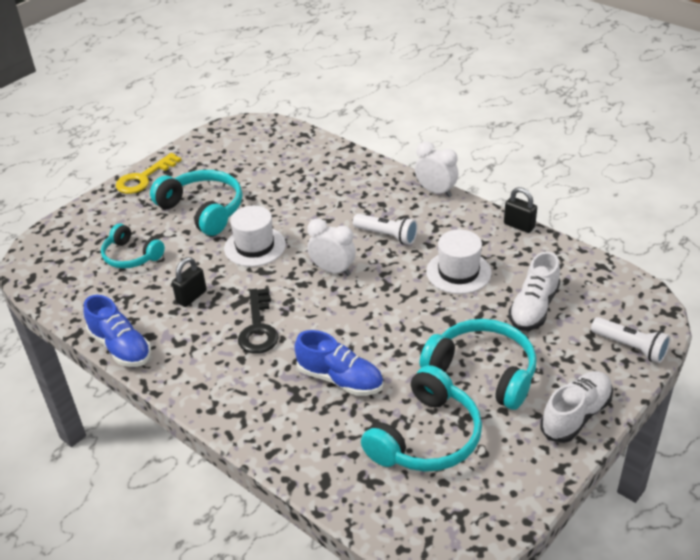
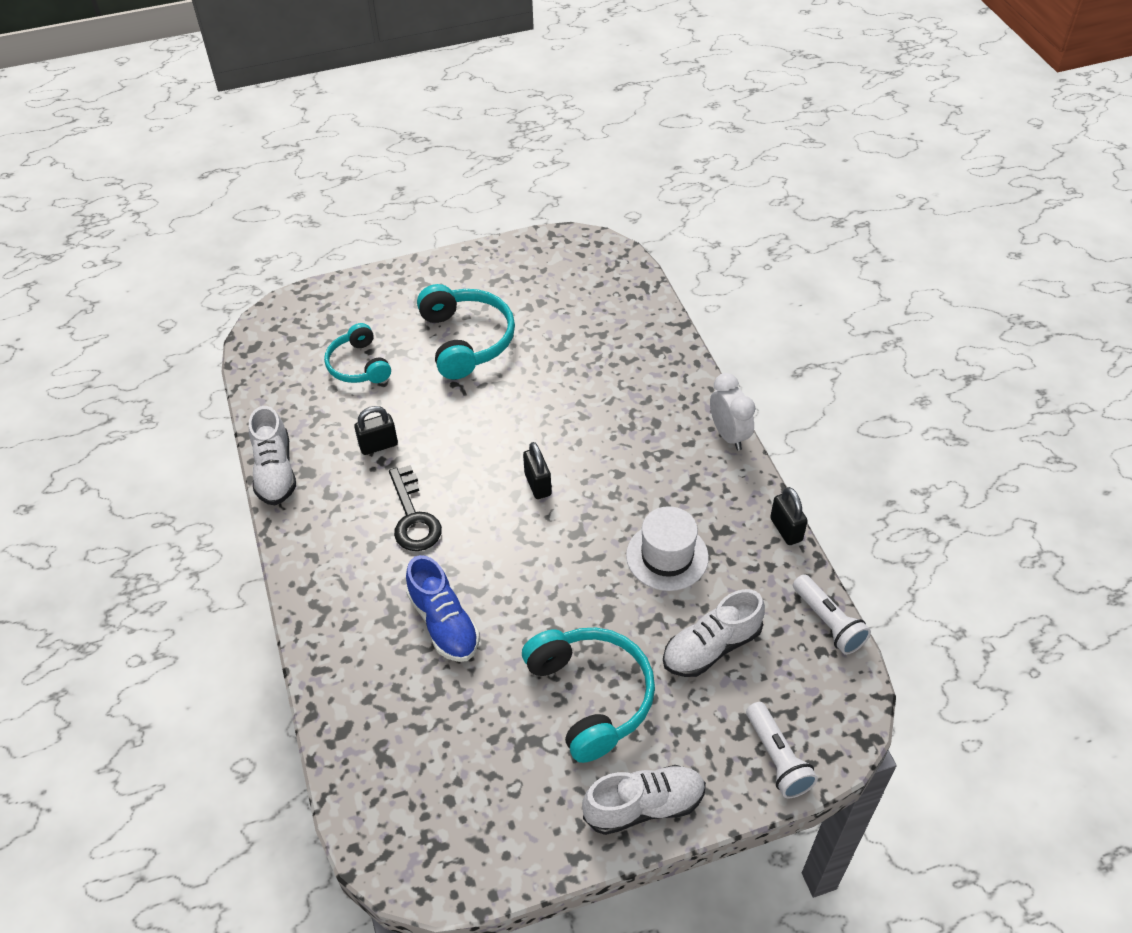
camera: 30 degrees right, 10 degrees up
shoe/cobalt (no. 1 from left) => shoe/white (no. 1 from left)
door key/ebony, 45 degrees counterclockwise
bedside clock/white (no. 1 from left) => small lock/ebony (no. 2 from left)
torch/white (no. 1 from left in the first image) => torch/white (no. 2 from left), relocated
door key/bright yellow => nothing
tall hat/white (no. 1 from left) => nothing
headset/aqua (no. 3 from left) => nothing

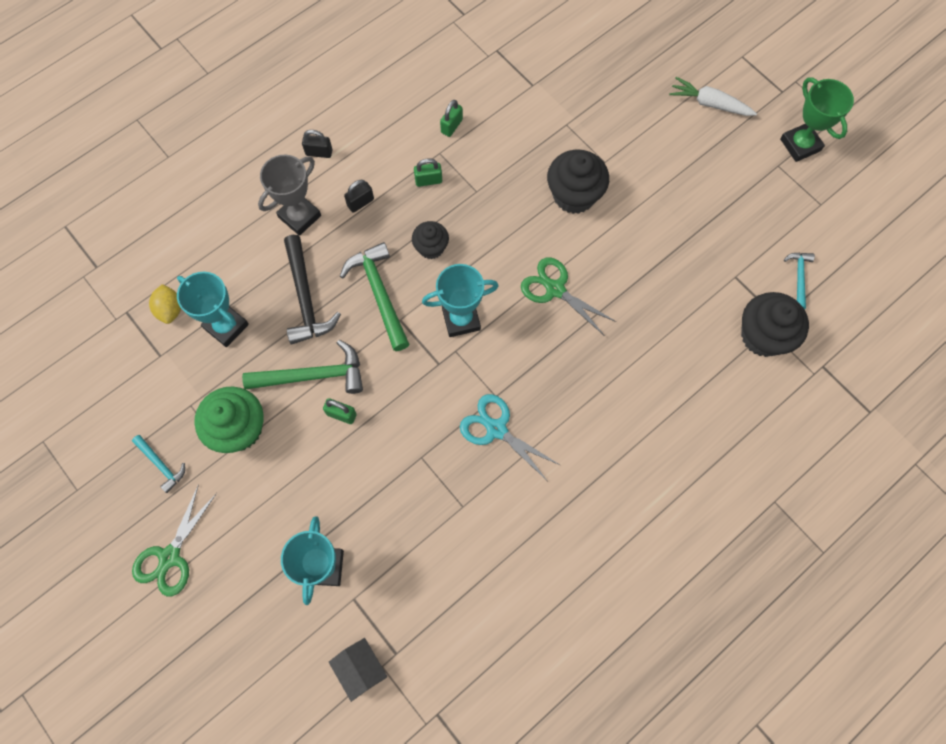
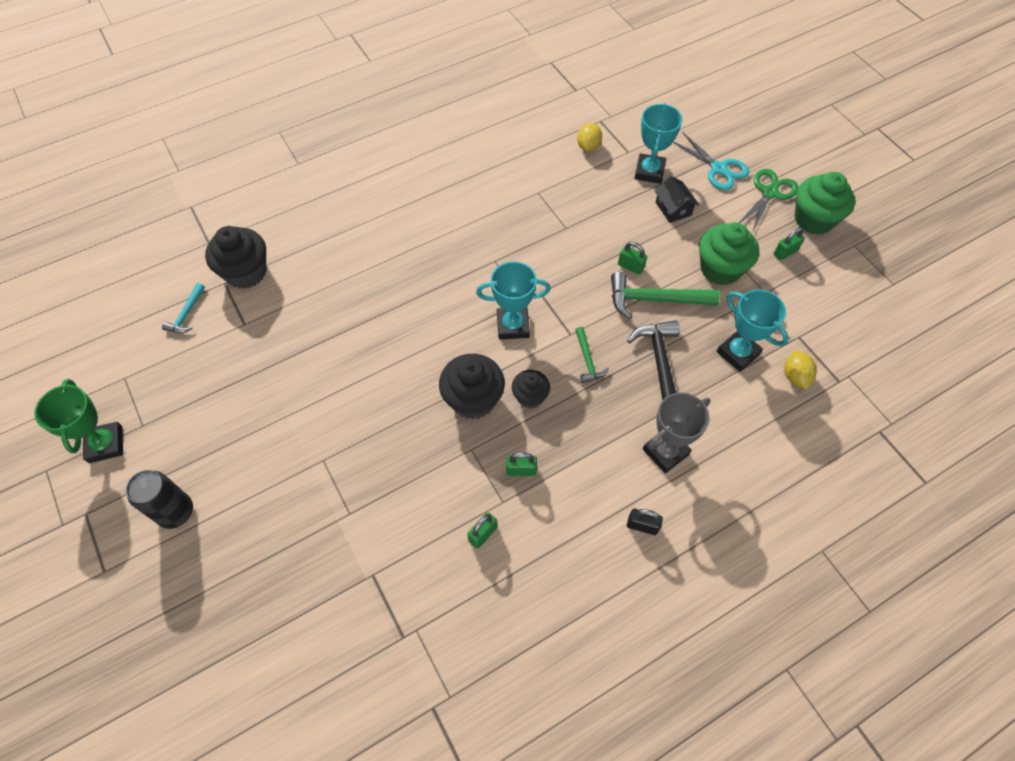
camera: 170 degrees left, 10 degrees down
root vegetable/white => can/ebony
cupcake/ebony (no. 2 from left), relocated
carpenter's hammer/leaf-green (no. 2 from left in the first image) => carpenter's hammer/leaf-green (no. 1 from left), x0.55
nothing => lemon/bright yellow (no. 1 from left)
cottage/ebony, relocated
scissors/aqua, relocated
carpenter's hammer/aqua (no. 1 from left) => small lock/leaf-green (no. 4 from left)
nothing => cupcake/leaf-green (no. 2 from left)
small lock/ebony (no. 2 from left) => nothing
scissors/leaf-green (no. 2 from left) => nothing

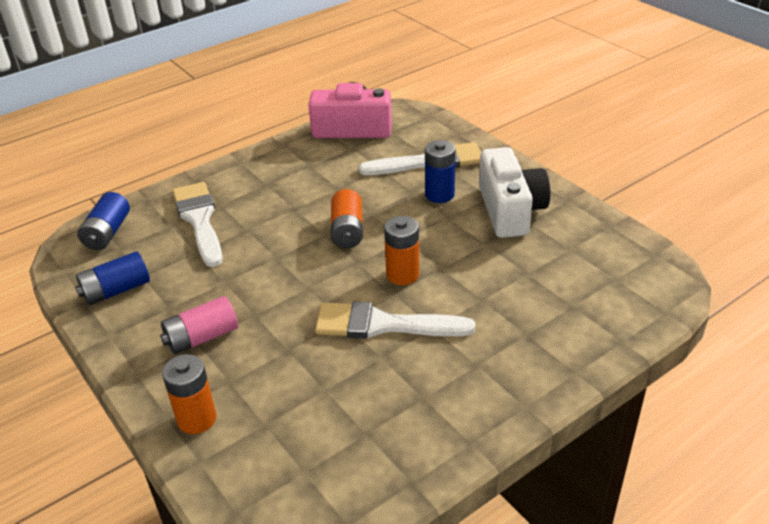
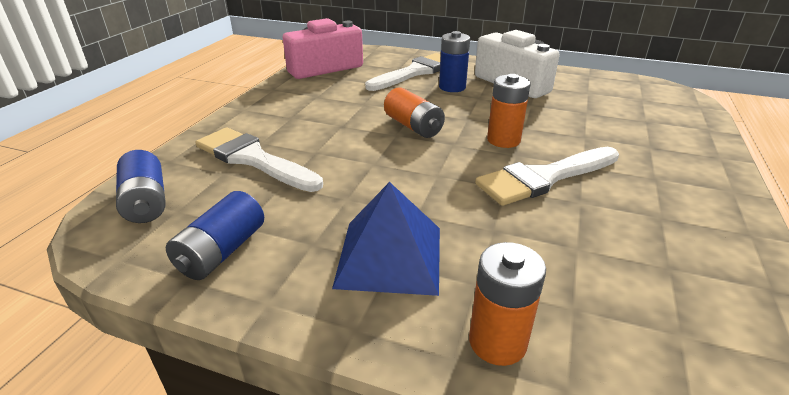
camera: 35 degrees left, 5 degrees down
AA battery/pink => pyramid/cobalt

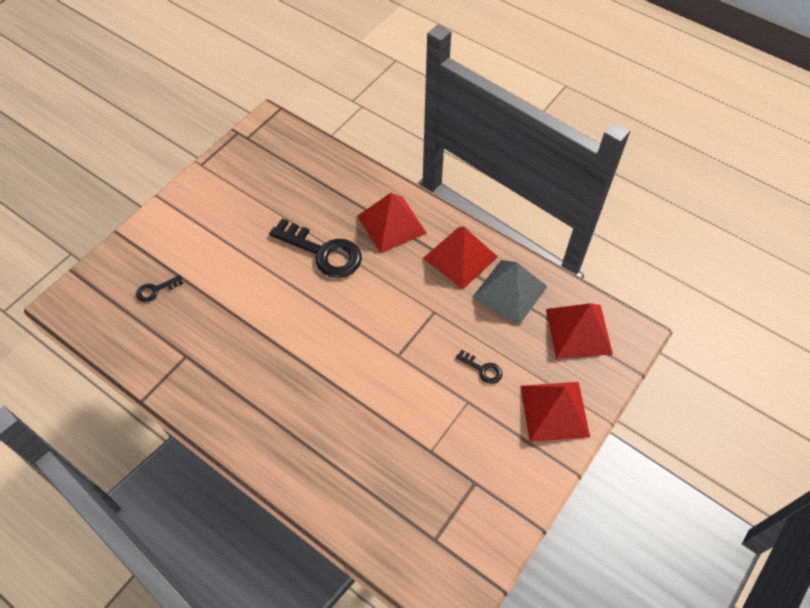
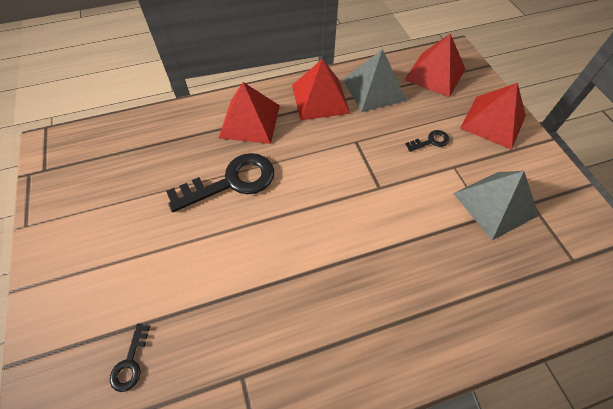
camera: 55 degrees left, 0 degrees up
nothing => pyramid/grey (no. 2 from left)

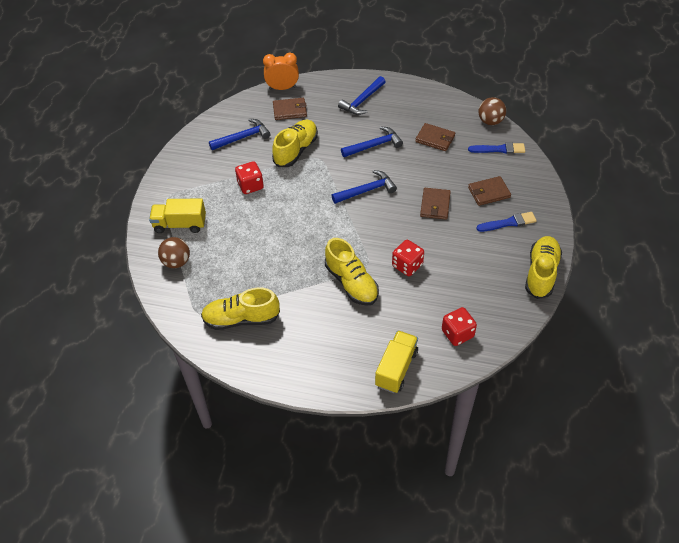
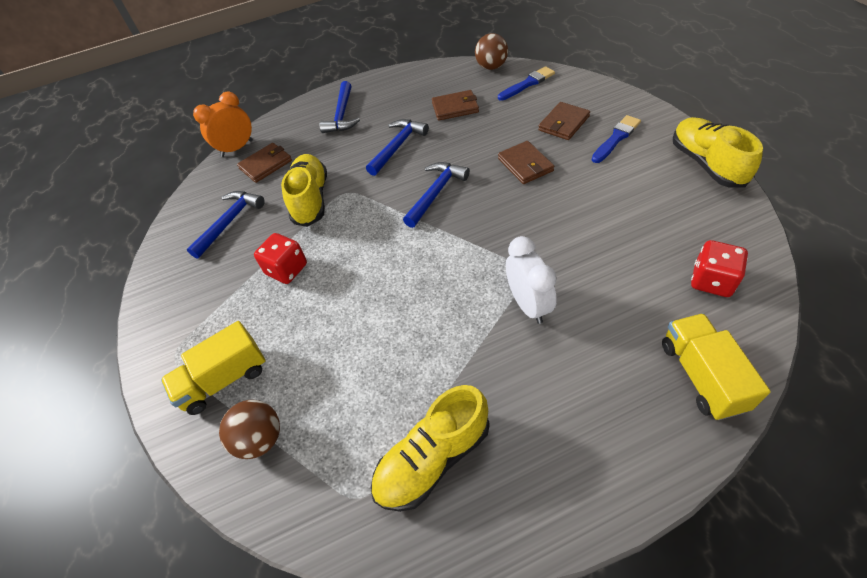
camera: 30 degrees left, 0 degrees up
shoe/bright yellow (no. 3 from left) => bedside clock/white
game die/red (no. 2 from left) => nothing

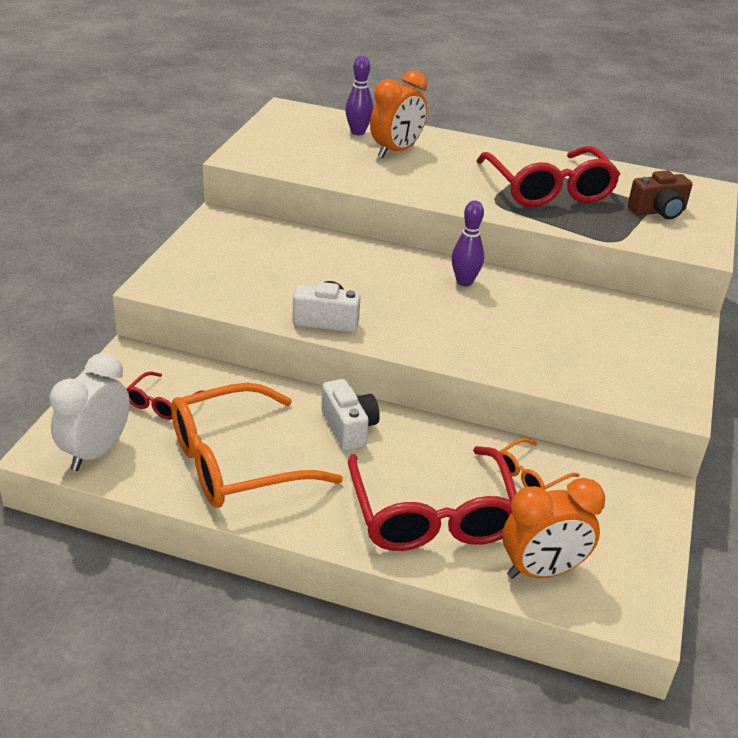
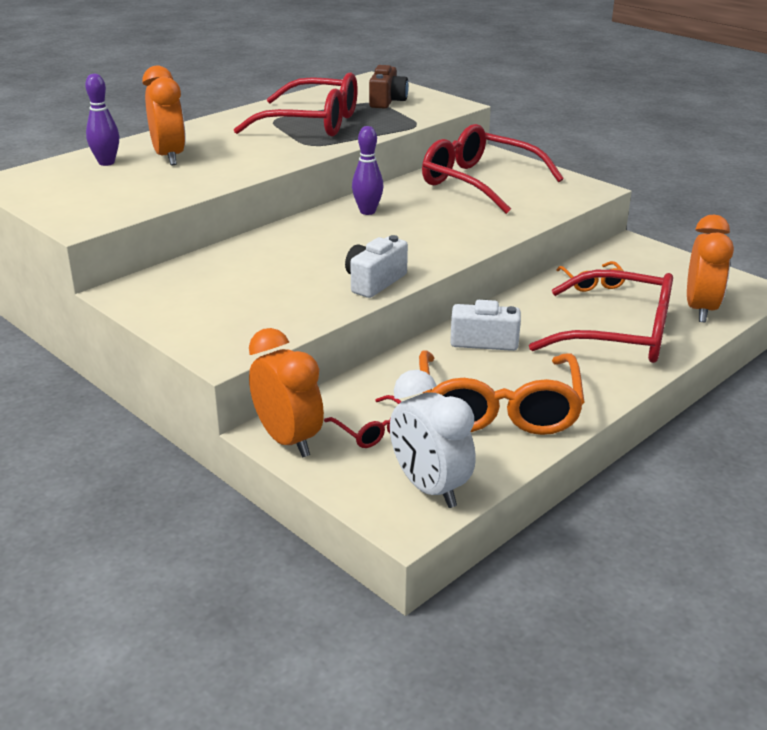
camera: 60 degrees left, 5 degrees down
nothing => bedside clock/orange (no. 2 from left)
nothing => glasses/red (no. 3 from left)

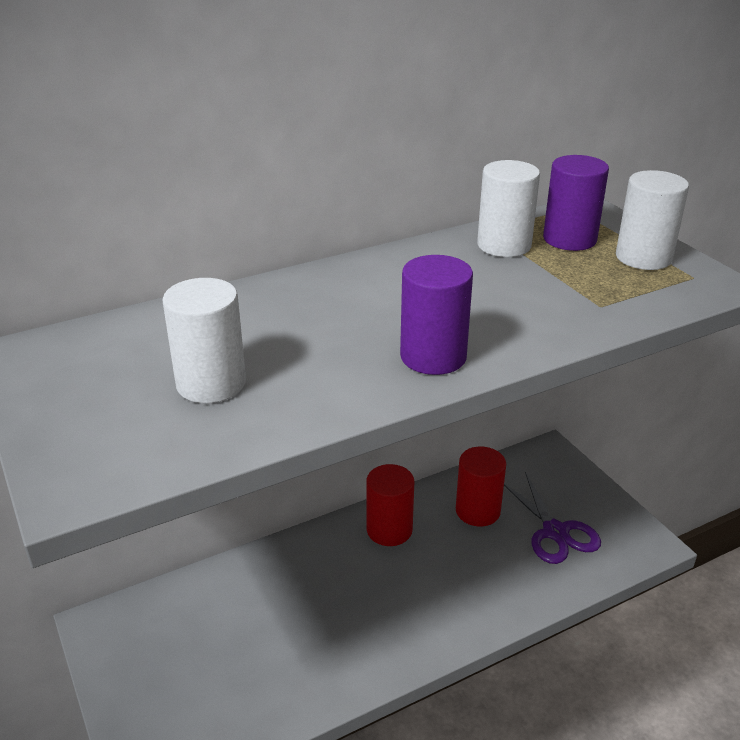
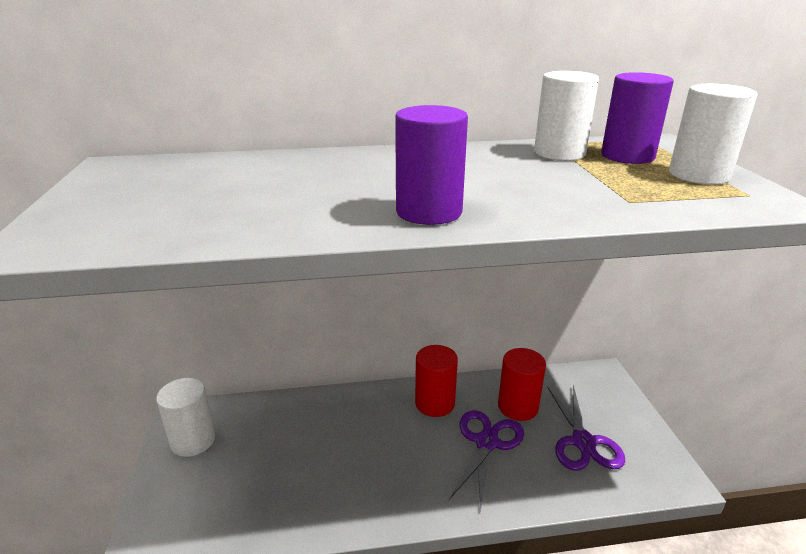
camera: 20 degrees right, 5 degrees down
solid cylinder/white (no. 1 from left), relocated
nothing => scissors/royal purple (no. 1 from left)

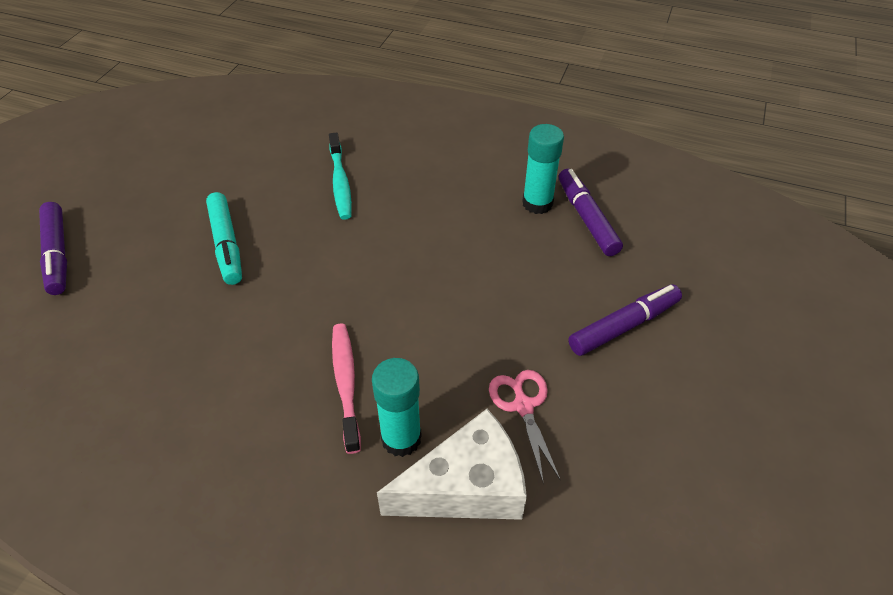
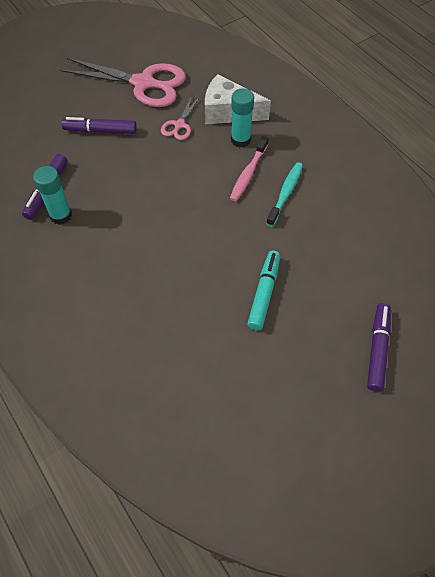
camera: 145 degrees left, 10 degrees up
nothing => scissors/pink (no. 1 from left)
toothbrush/aqua, relocated

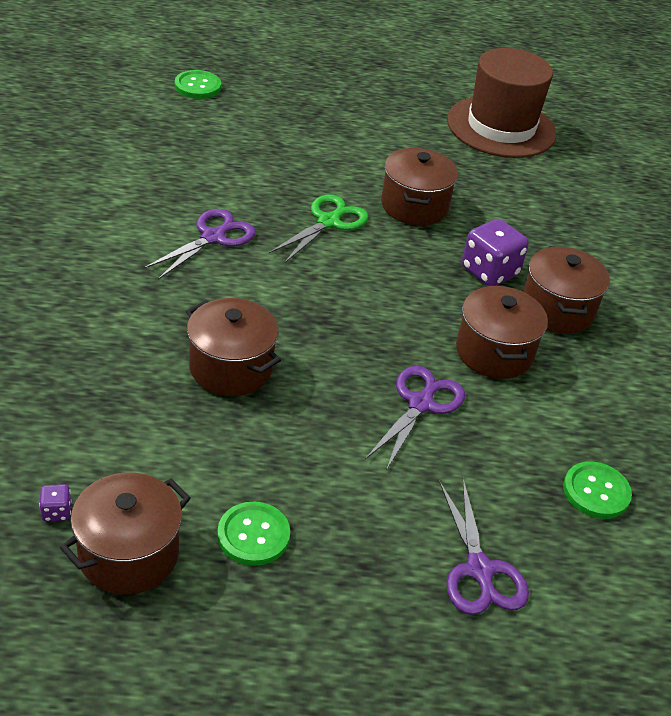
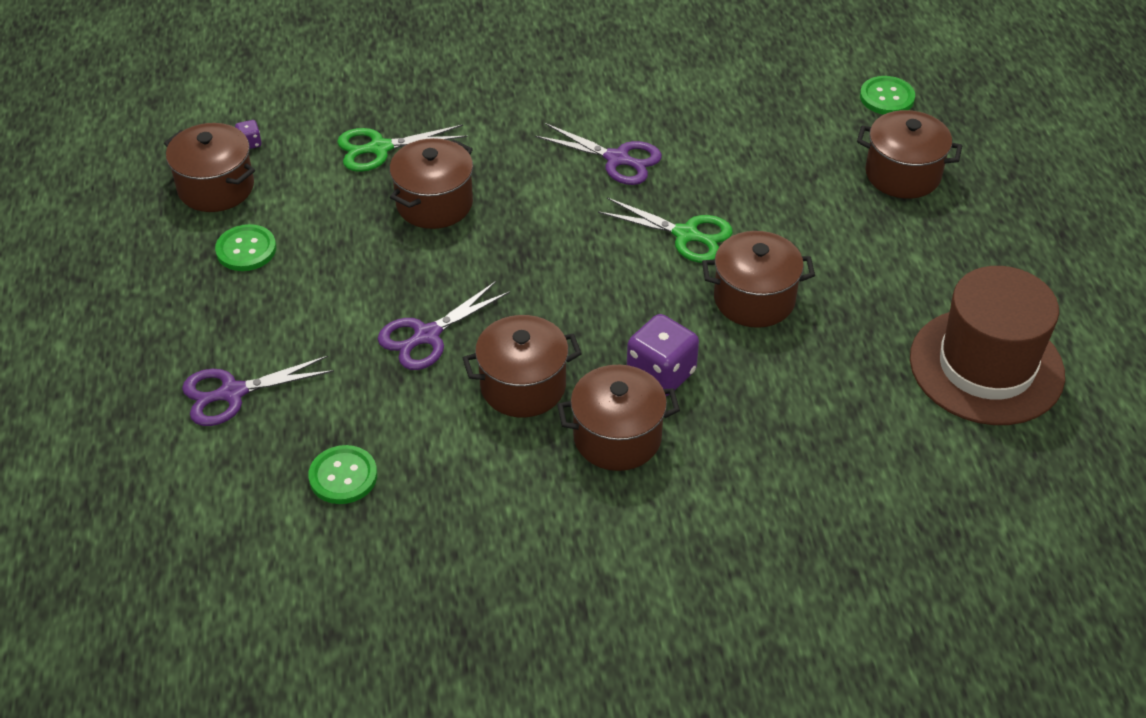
camera: 85 degrees right, 5 degrees up
nothing => scissors/leaf-green (no. 1 from left)
scissors/royal purple (no. 2 from left), 120 degrees clockwise
nothing => cooking pot/russet (no. 6 from left)

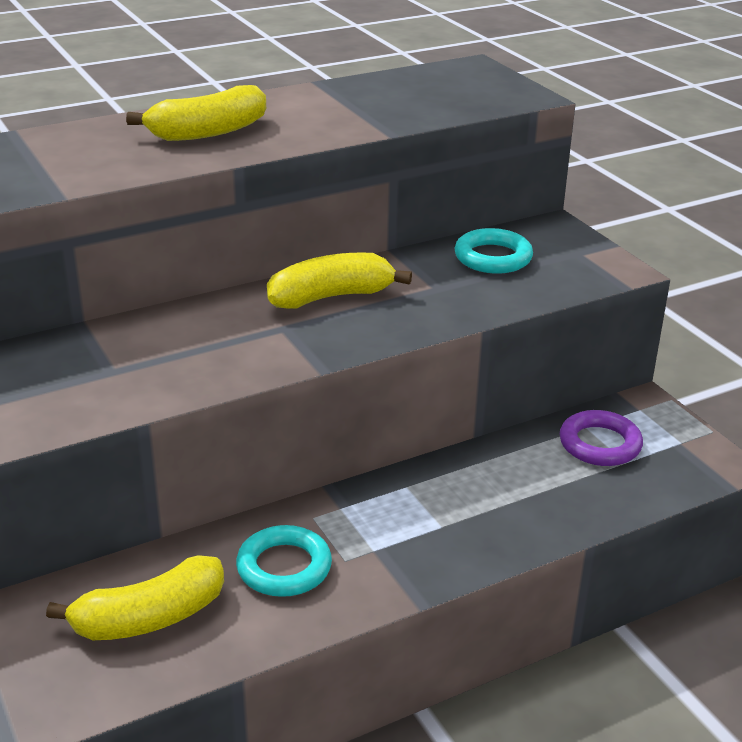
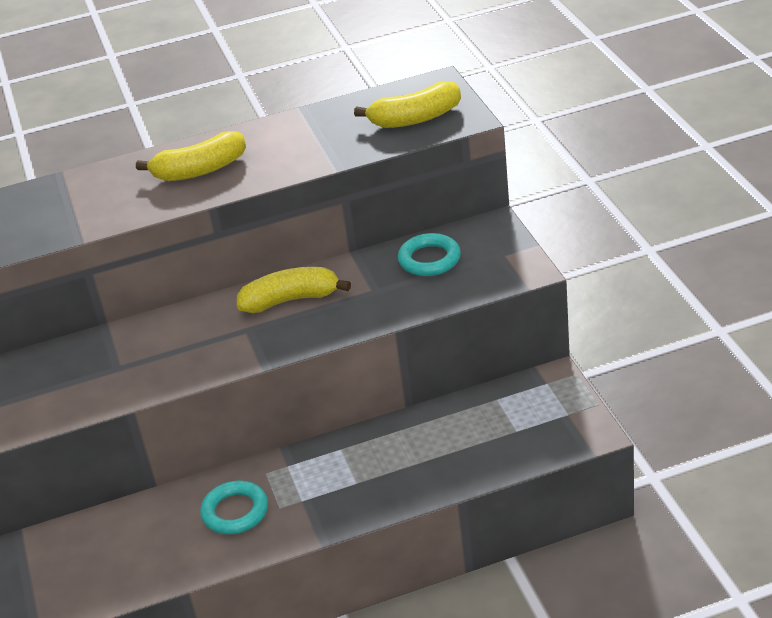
camera: 15 degrees right, 5 degrees up
banana/bright yellow (no. 1 from left in the first image) => banana/bright yellow (no. 3 from left), relocated
hoop/royal purple => nothing

